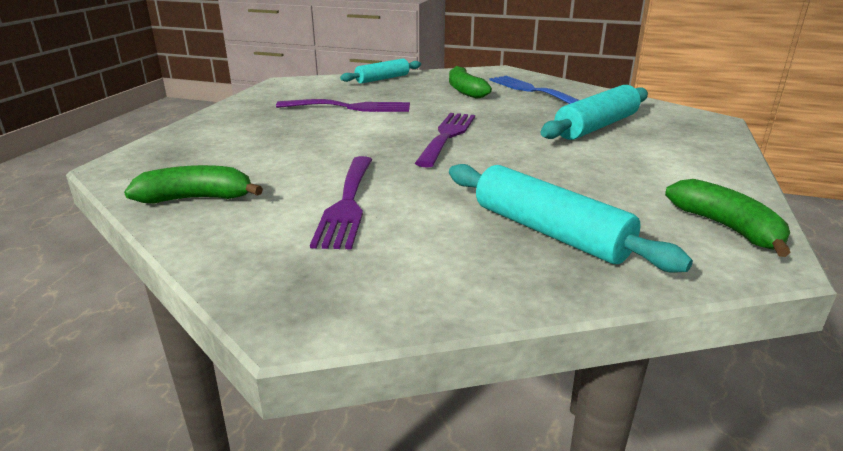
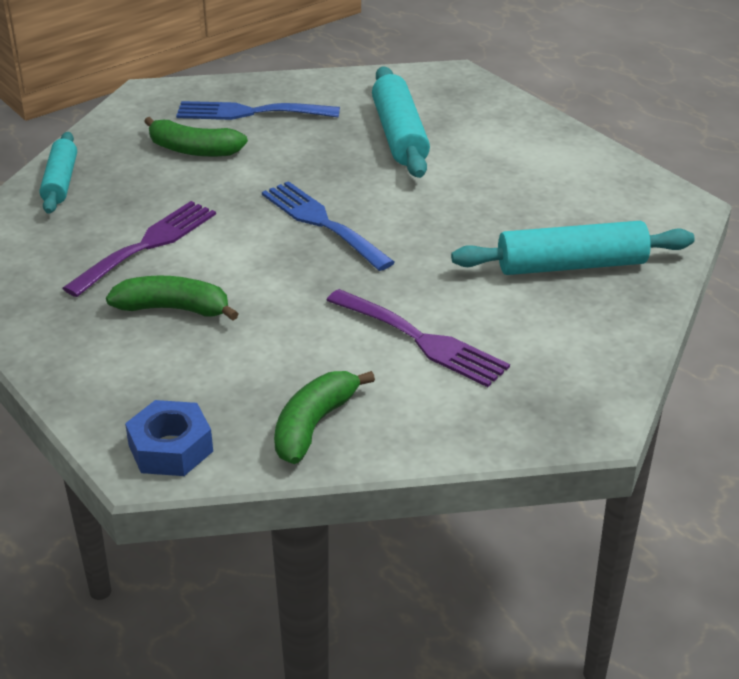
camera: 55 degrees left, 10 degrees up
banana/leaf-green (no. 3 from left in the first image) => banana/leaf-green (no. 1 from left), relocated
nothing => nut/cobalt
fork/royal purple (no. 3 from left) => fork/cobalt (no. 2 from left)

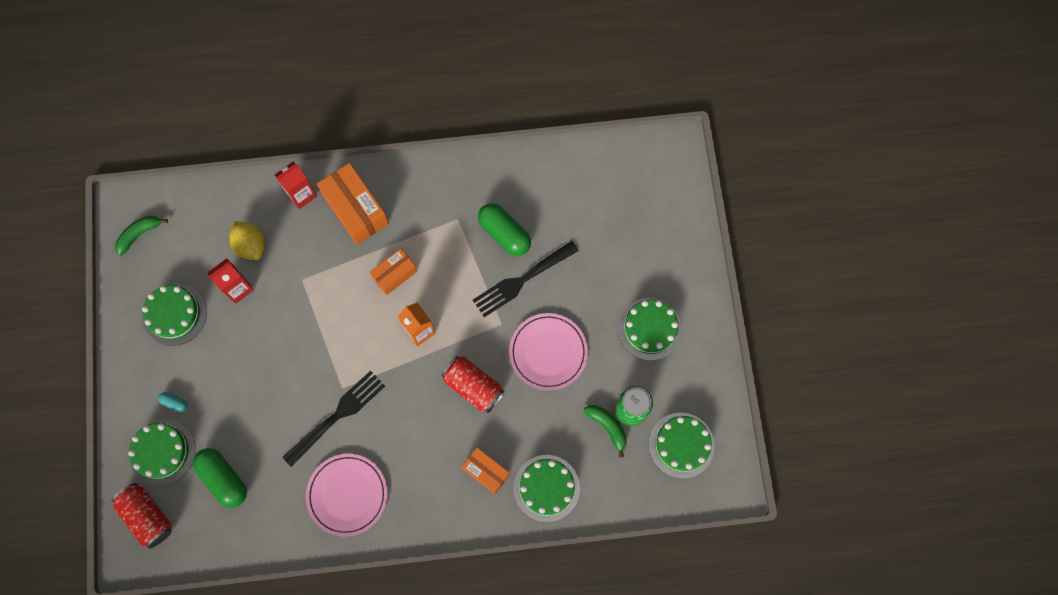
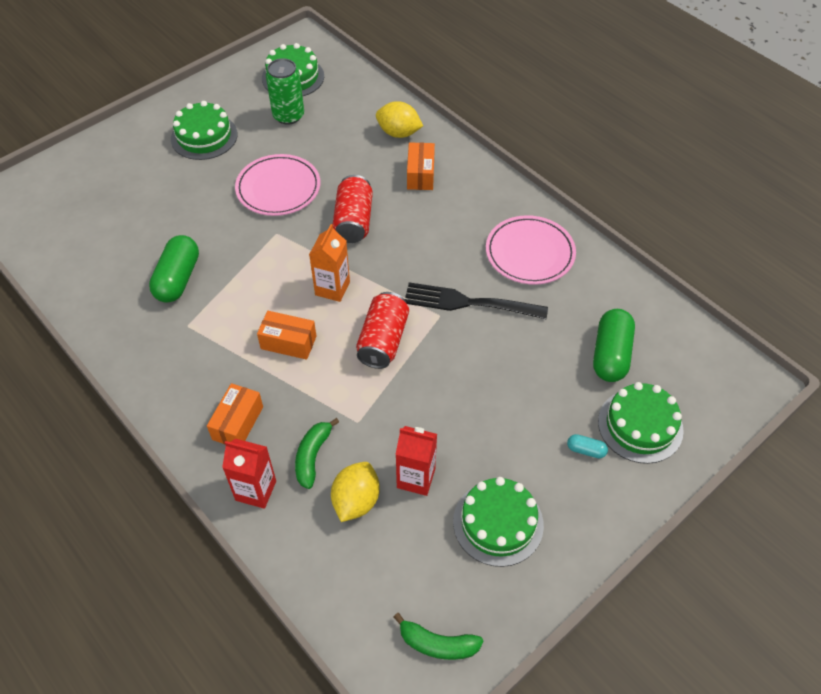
camera: 125 degrees left, 20 degrees down
package/orange (no. 1 from left), x0.60
banana/leaf-green (no. 2 from left in the first image) => banana/leaf-green (no. 1 from left), relocated
can/red (no. 1 from left in the first image) => can/red (no. 2 from left), relocated
gateau/leaf-green (no. 3 from left) => lemon/bright yellow (no. 2 from left)
capsule/aqua, 60 degrees counterclockwise
fork/ebony (no. 2 from left) => nothing

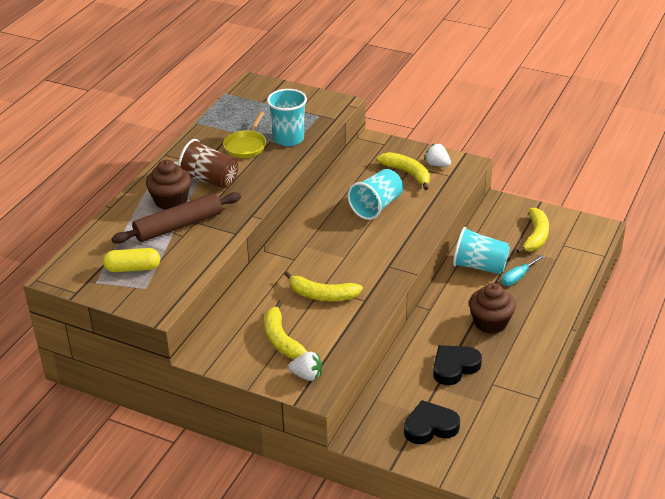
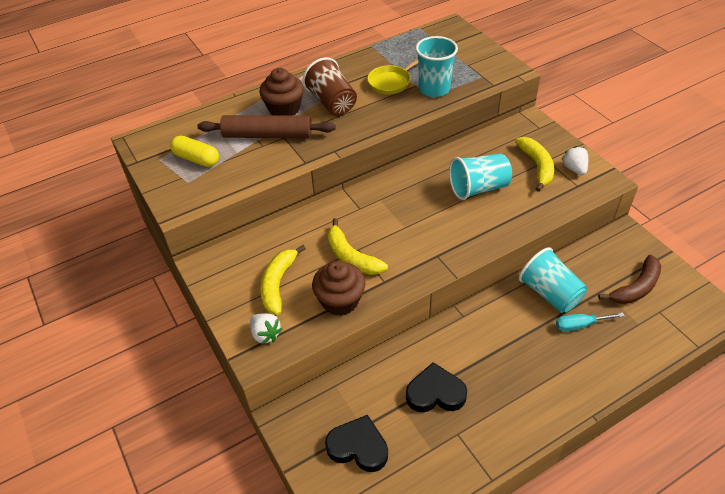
camera: 35 degrees right, 10 degrees up
cupcake/russet (no. 2 from left), relocated
banana/bright yellow (no. 4 from left) => banana/russet

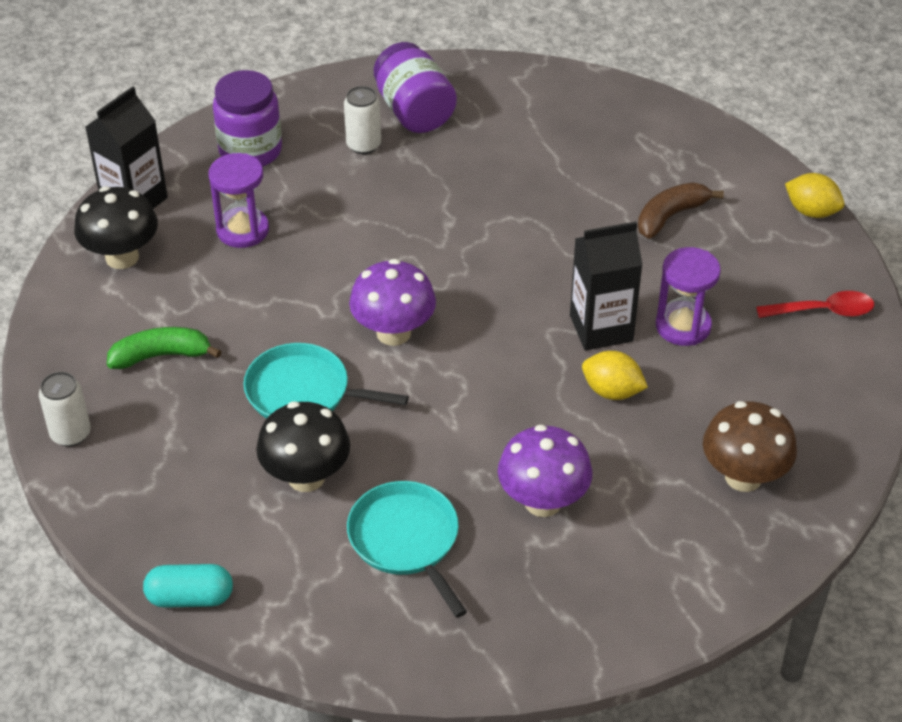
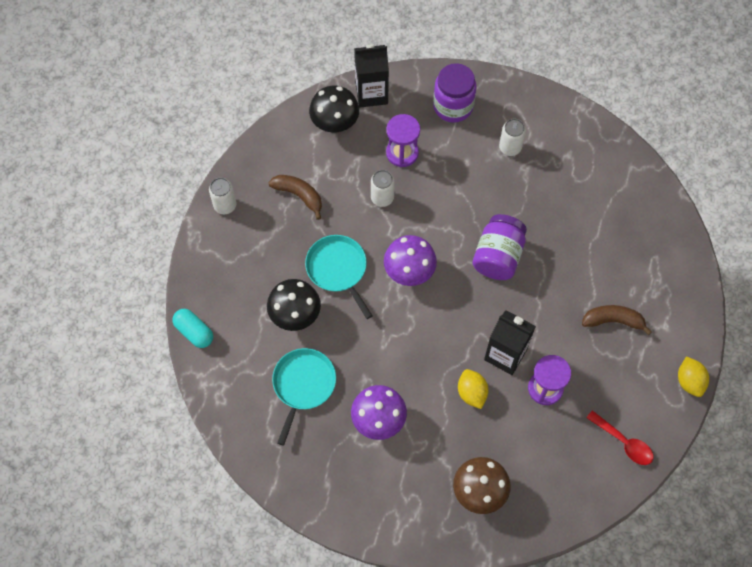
camera: 45 degrees right, 20 degrees up
banana/leaf-green => banana/russet (no. 1 from left)
nothing => can/white (no. 2 from left)
preserve jar/royal purple (no. 2 from left), relocated

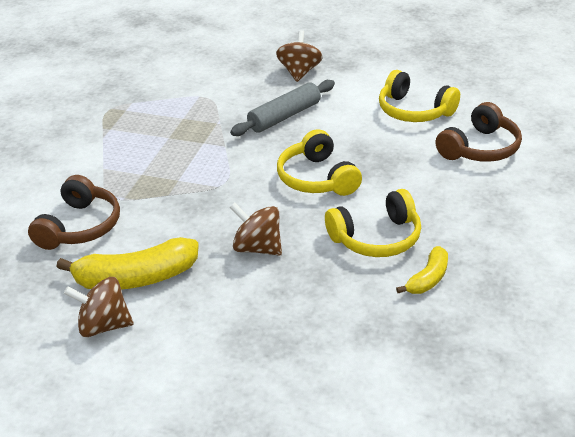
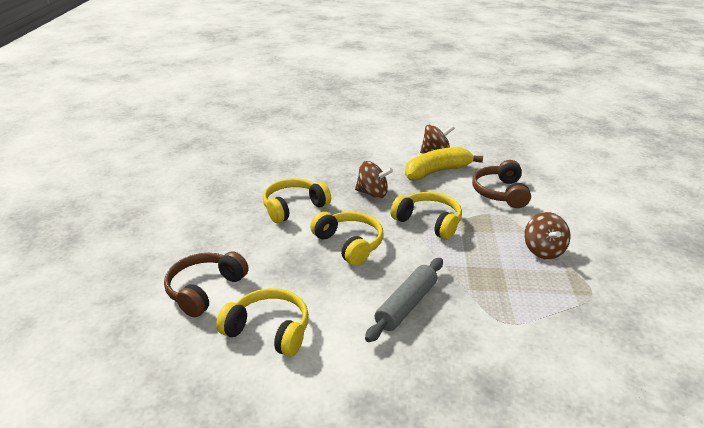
camera: 165 degrees right, 5 degrees down
nothing => headset/bright yellow (no. 4 from left)
spinning top/russet (no. 3 from left), relocated
banana/bright yellow (no. 2 from left) => nothing

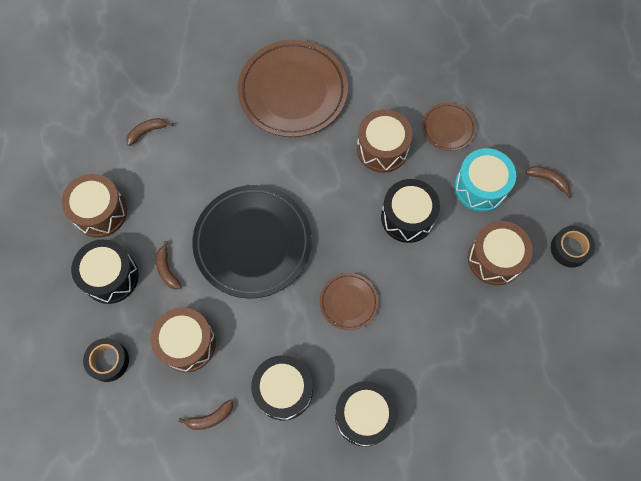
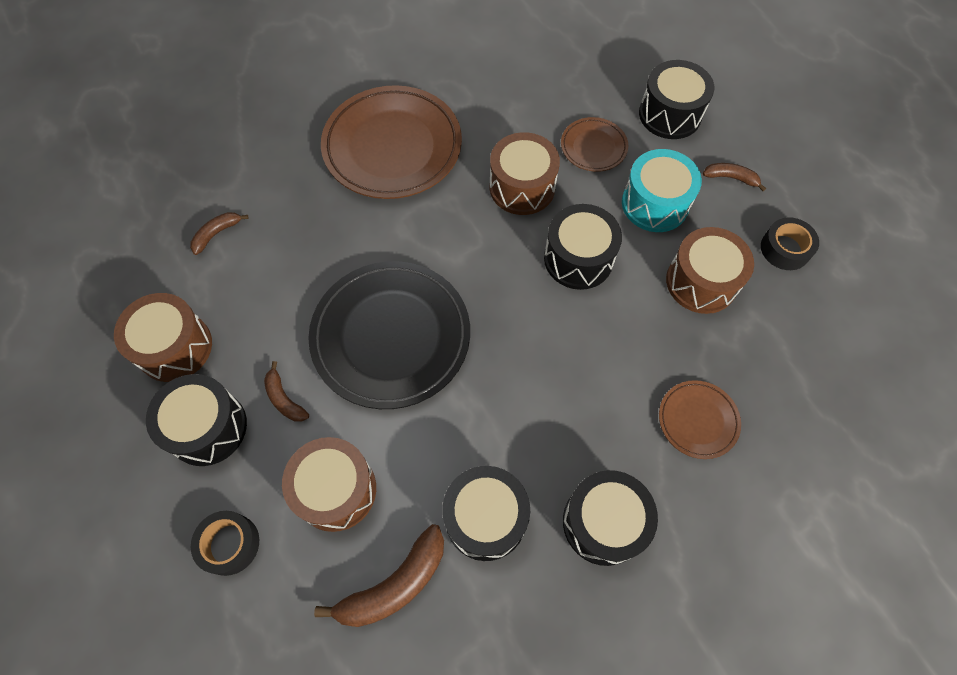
camera: 15 degrees left, 5 degrees down
banana/russet (no. 3 from left), x1.78
nothing => toy drum/ebony (no. 5 from left)
dinner plate/russet (no. 2 from left in the first image) => dinner plate/russet (no. 3 from left), relocated

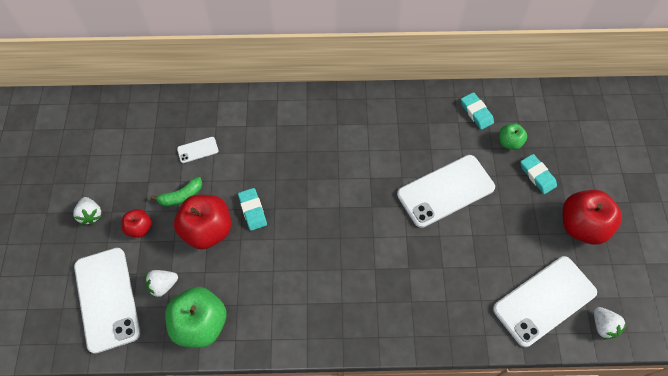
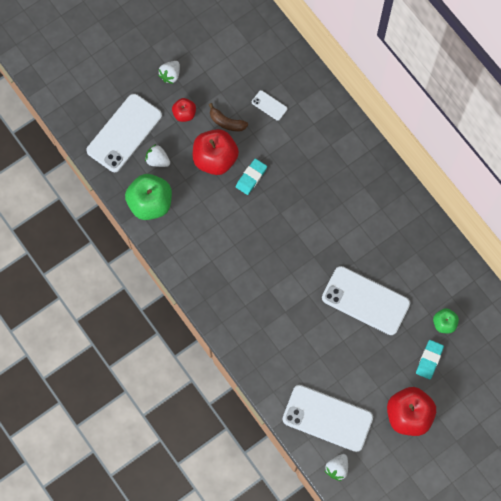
camera: 55 degrees right, 10 degrees up
banana/leaf-green => banana/russet
eraser/aqua (no. 2 from left) => nothing

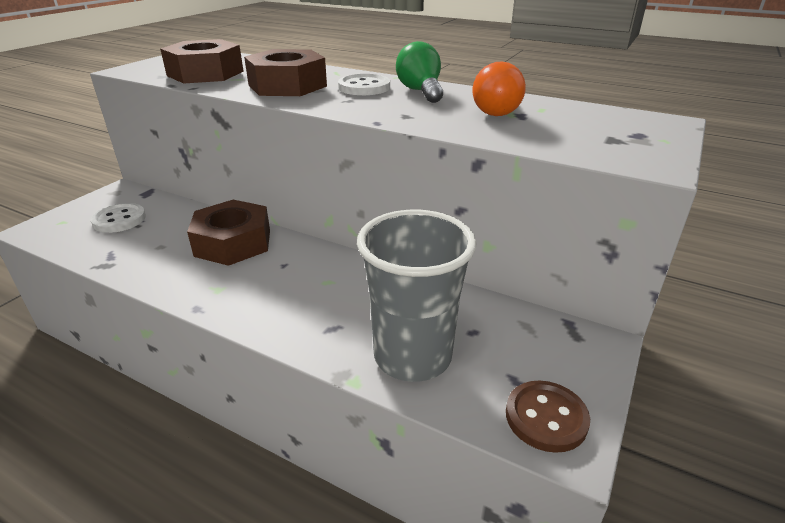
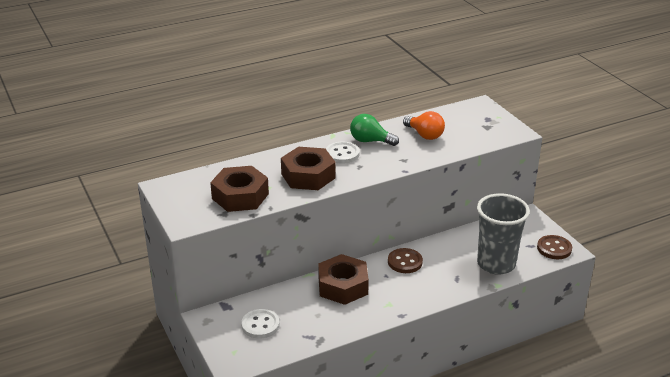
camera: 55 degrees left, 0 degrees up
nothing => shirt button/russet (no. 1 from left)

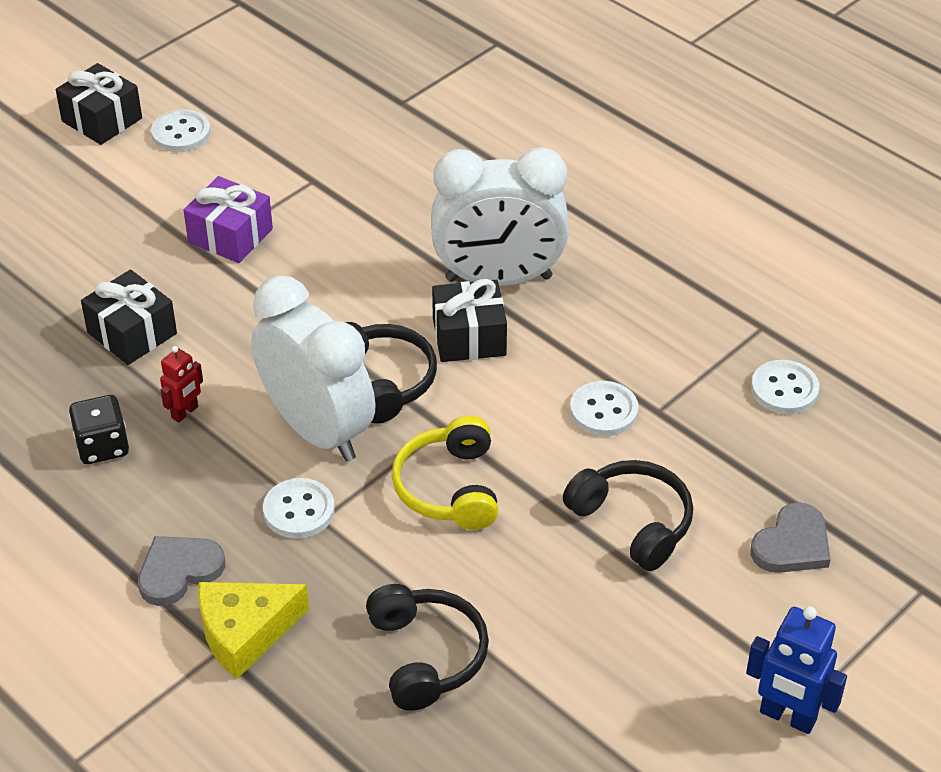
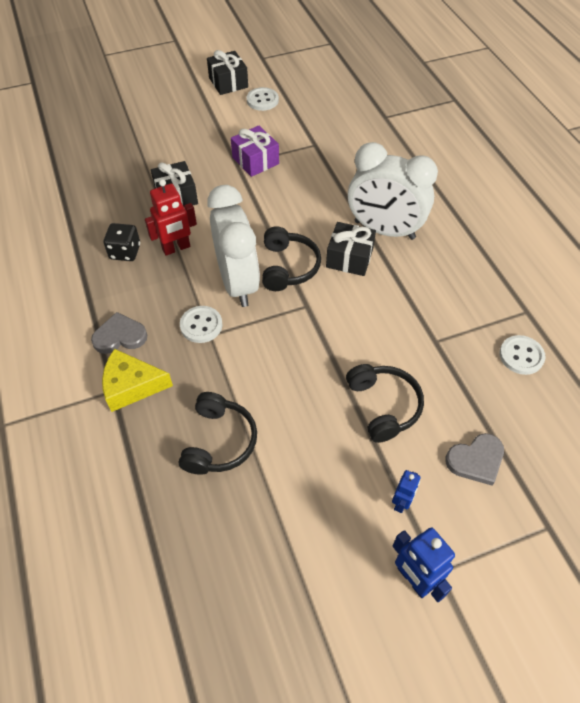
camera: 25 degrees right, 10 degrees up
robot/red, x1.66
nothing => robot/cobalt (no. 1 from left)
headset/bright yellow => nothing
shirt button/white (no. 3 from left) => nothing

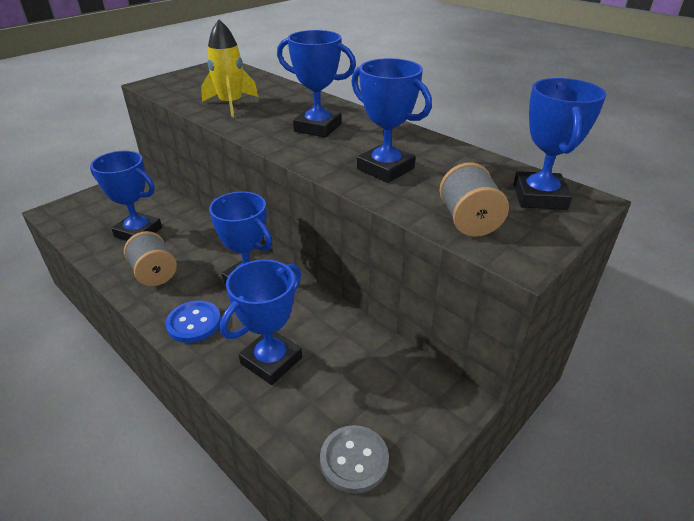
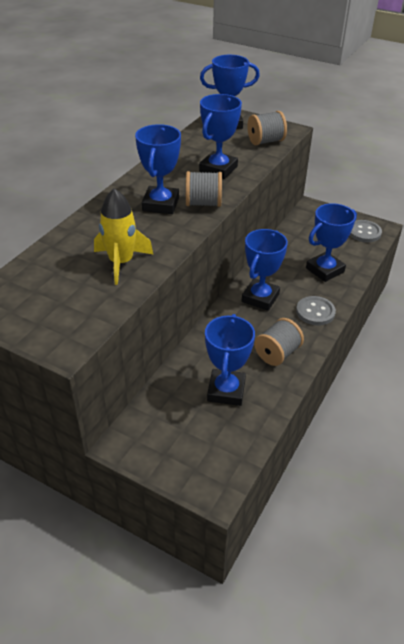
camera: 105 degrees left, 5 degrees up
nothing => bobbin/grey (no. 1 from left)
shirt button/cobalt => shirt button/grey (no. 1 from left)
trophy/cobalt (no. 3 from left in the first image) => trophy/cobalt (no. 6 from left), 60 degrees counterclockwise

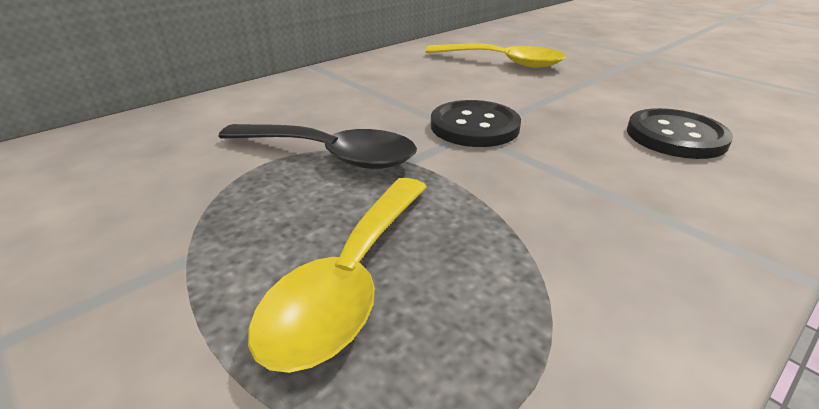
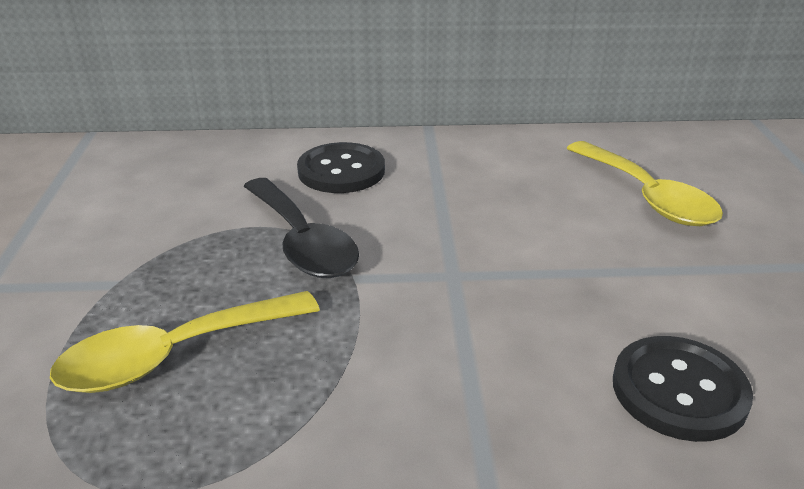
camera: 40 degrees right, 0 degrees up
shirt button/ebony (no. 1 from left), relocated

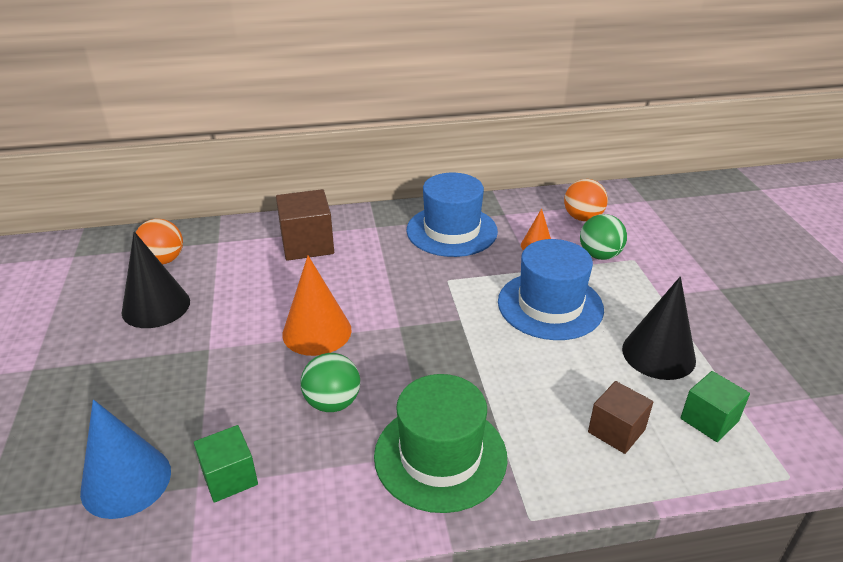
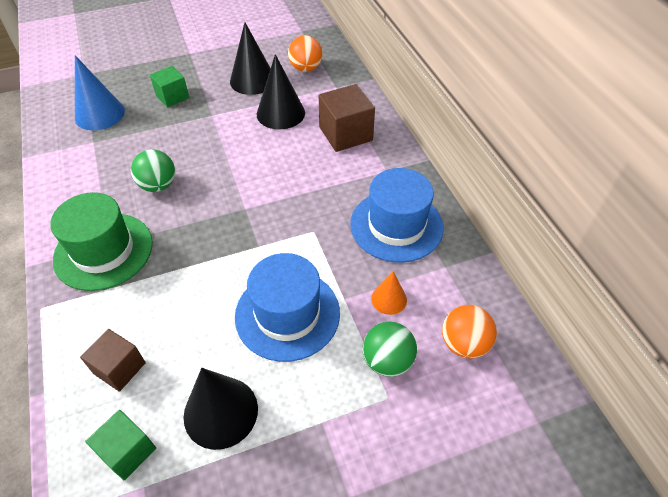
camera: 80 degrees right, 15 degrees up
cube/leaf-green (no. 1 from left in the first image) => cube/leaf-green (no. 2 from left), relocated
nothing => cone shape/ebony (no. 3 from left)
cone shape/orange (no. 1 from left) => nothing

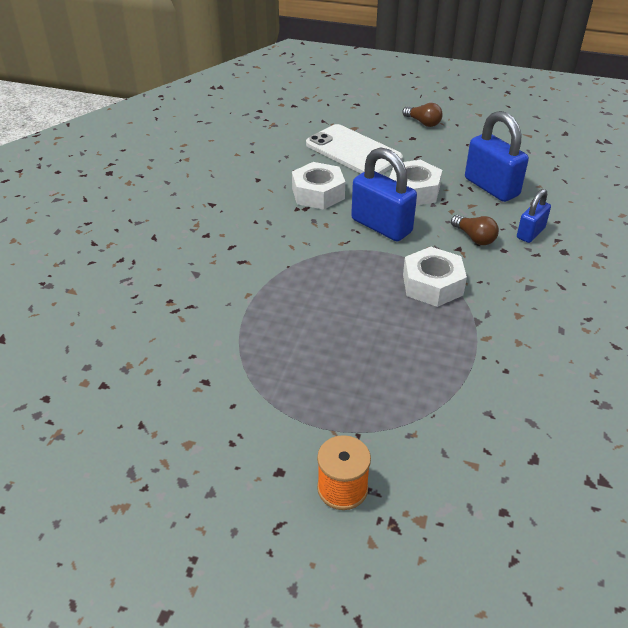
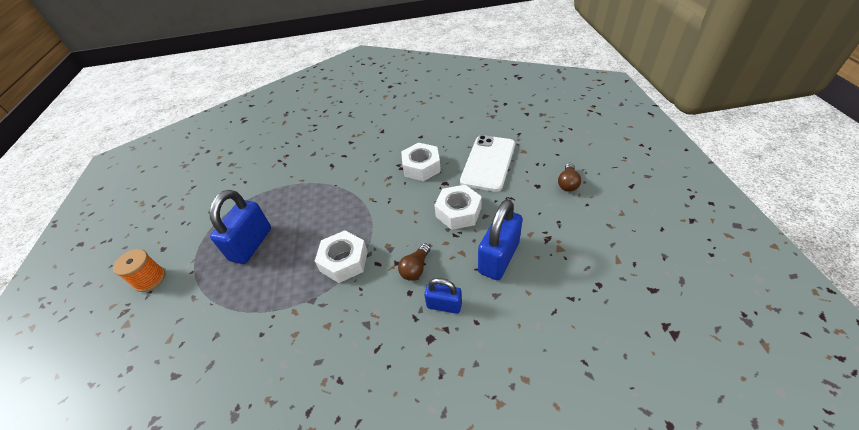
camera: 70 degrees right, 5 degrees up
small lock/cobalt (no. 1 from left), relocated

